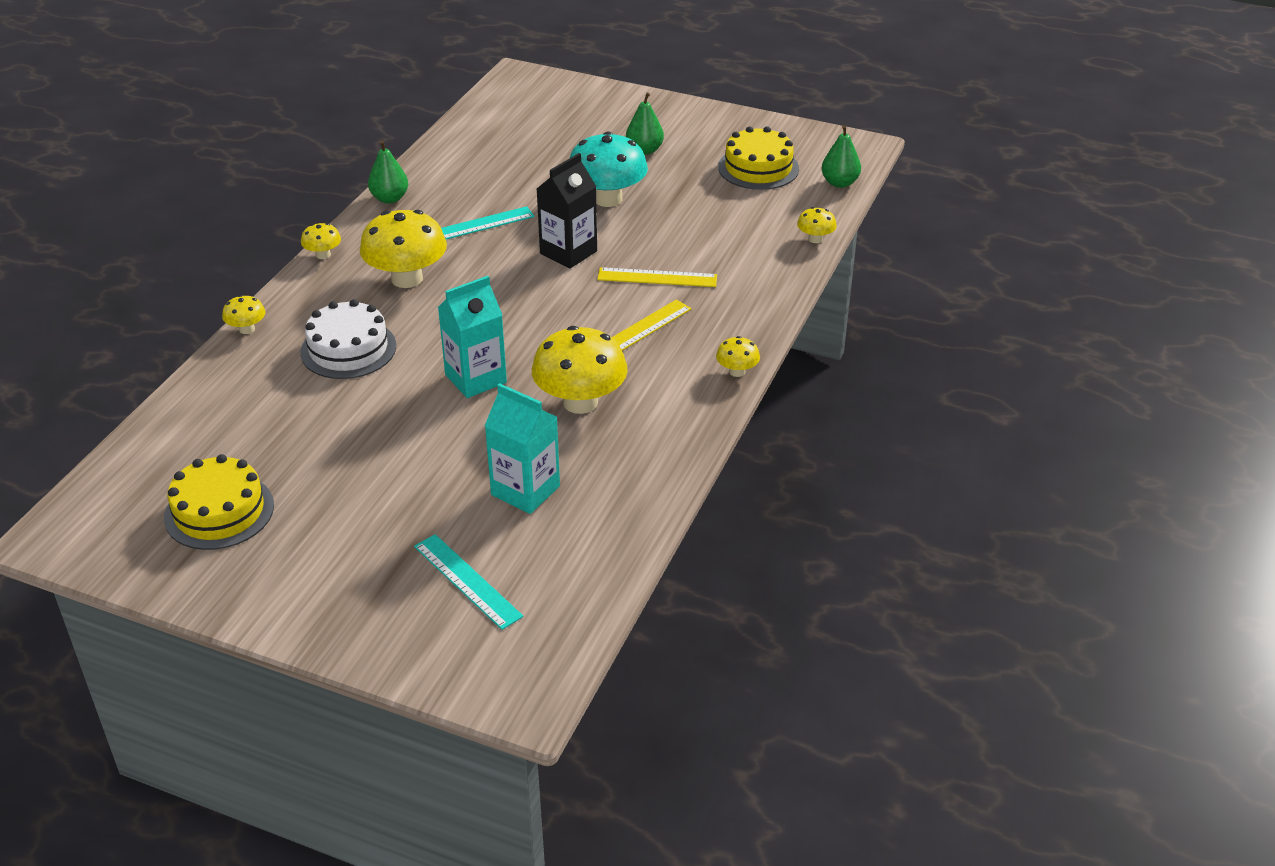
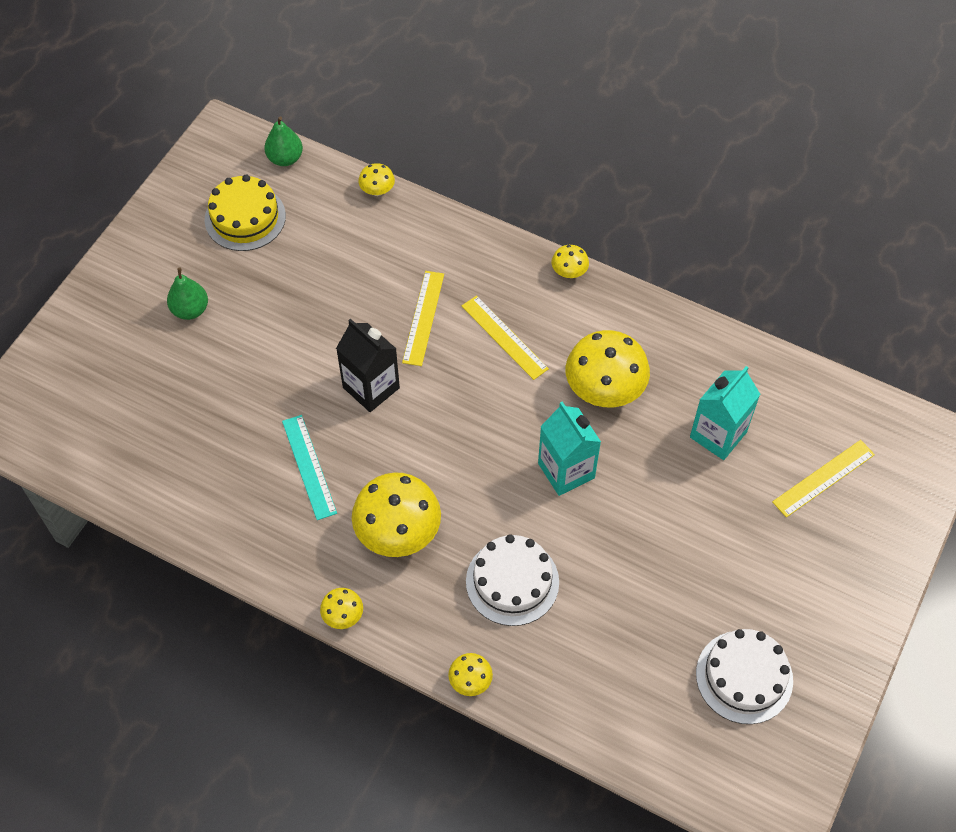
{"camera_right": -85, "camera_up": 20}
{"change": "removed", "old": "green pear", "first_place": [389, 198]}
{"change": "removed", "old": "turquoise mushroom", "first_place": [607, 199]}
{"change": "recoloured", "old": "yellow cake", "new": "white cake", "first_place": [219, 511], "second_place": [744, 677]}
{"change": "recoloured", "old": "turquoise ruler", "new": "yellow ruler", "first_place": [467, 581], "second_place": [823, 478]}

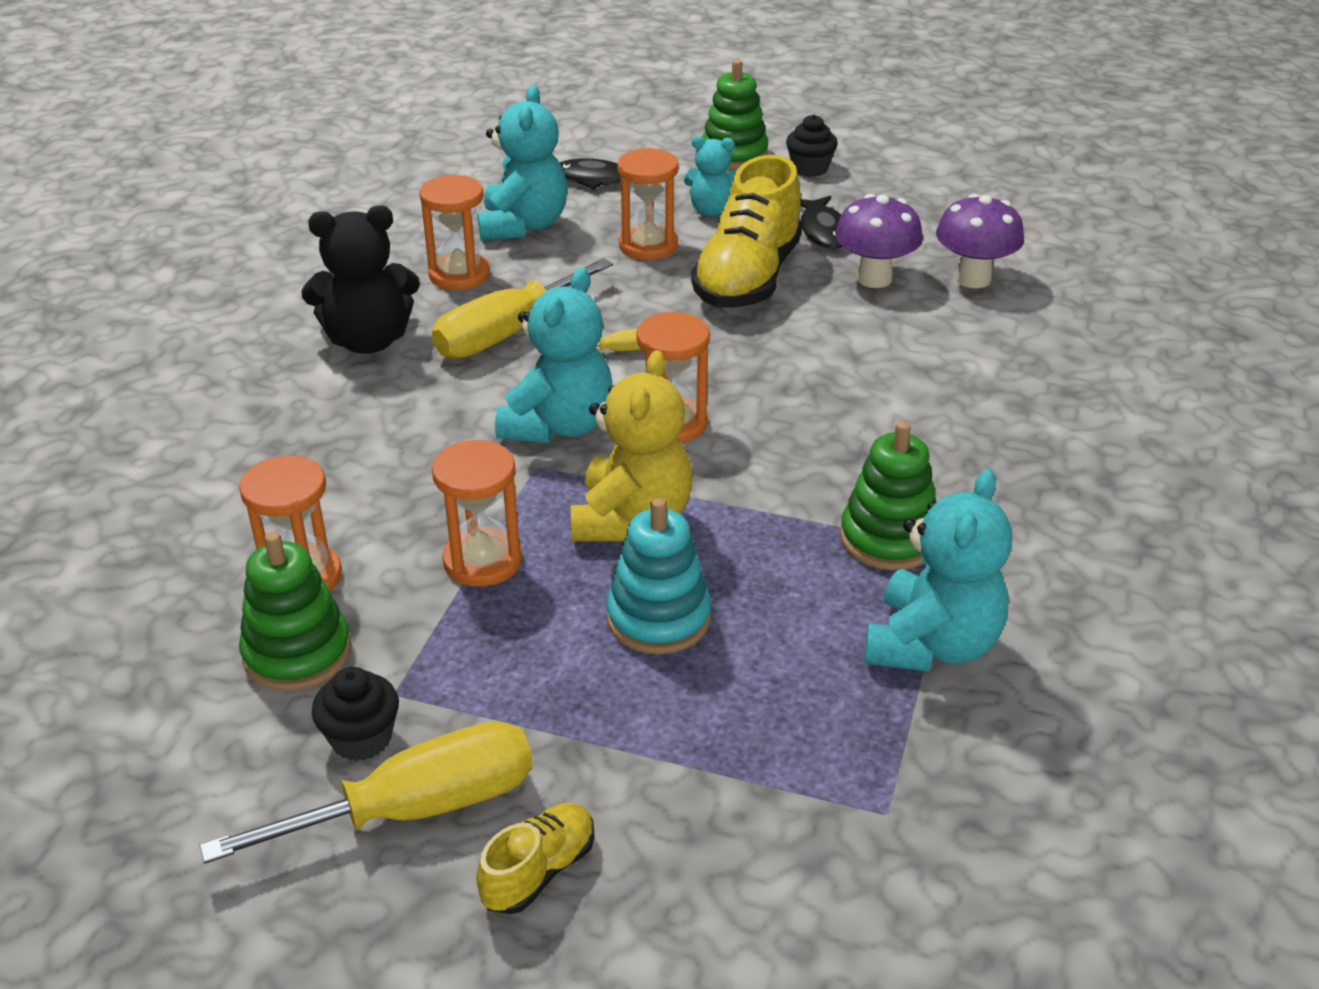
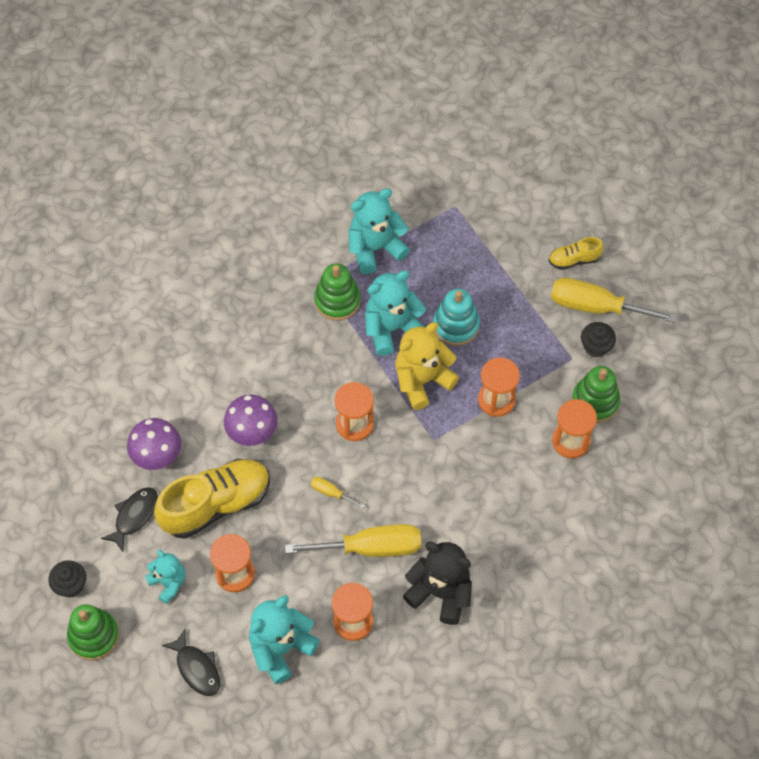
{"camera_right": -140, "camera_up": 25}
{"change": "moved", "old": "turquoise teddy bear", "first_place": [558, 426], "second_place": [392, 328]}
{"change": "moved", "old": "purple mushroom", "first_place": [973, 279], "second_place": [252, 433]}

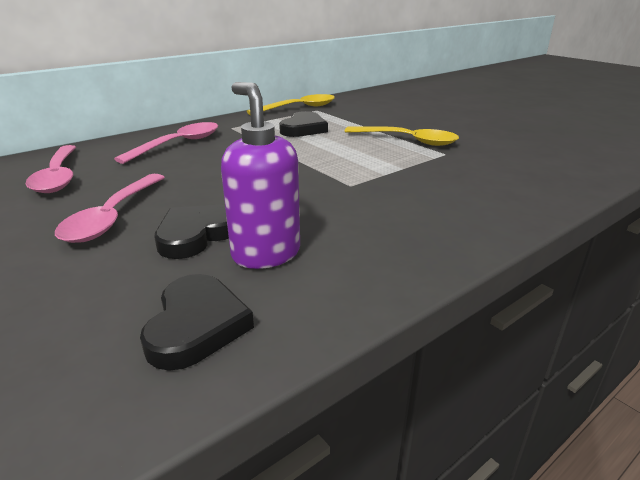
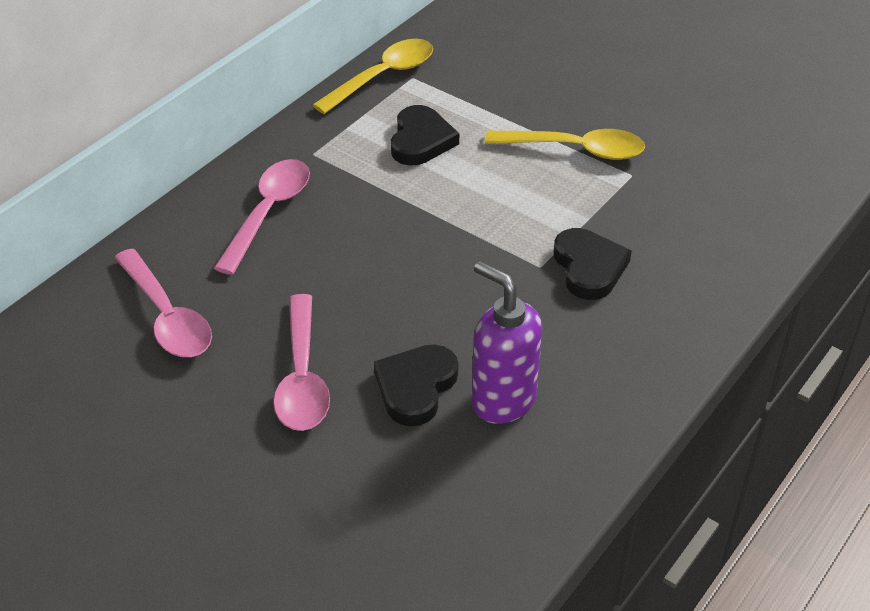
{"camera_right": -15, "camera_up": 15}
{"change": "moved", "old": "black heart", "first_place": [196, 326], "second_place": [589, 267]}

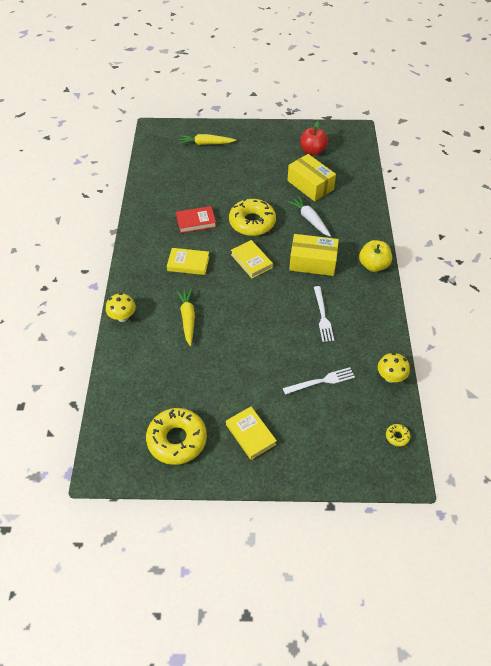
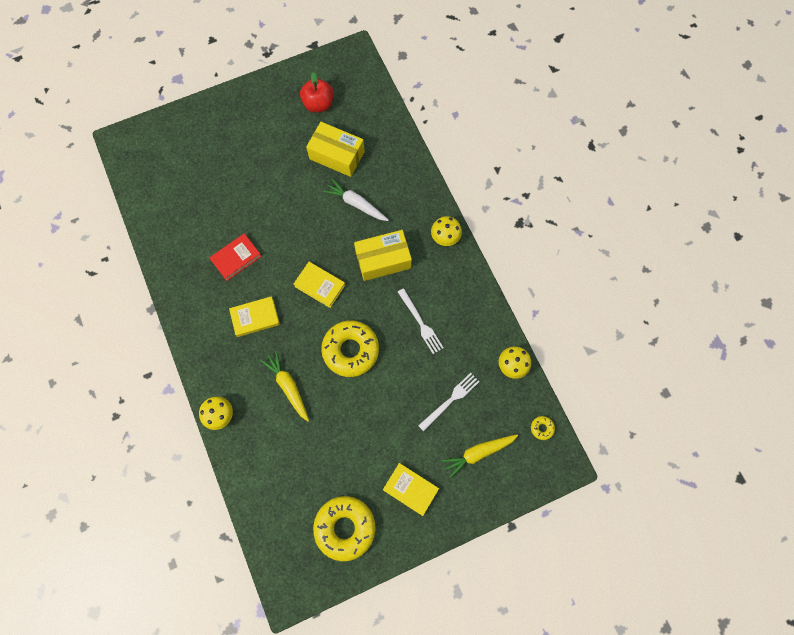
{"camera_right": -25, "camera_up": 20}
{"change": "moved", "old": "yellow carrot", "first_place": [205, 144], "second_place": [478, 453]}
{"change": "moved", "old": "yellow donut", "first_place": [252, 222], "second_place": [350, 350]}
{"change": "replaced", "old": "yellow apple", "new": "yellow mushroom", "first_place": [373, 265], "second_place": [445, 237]}

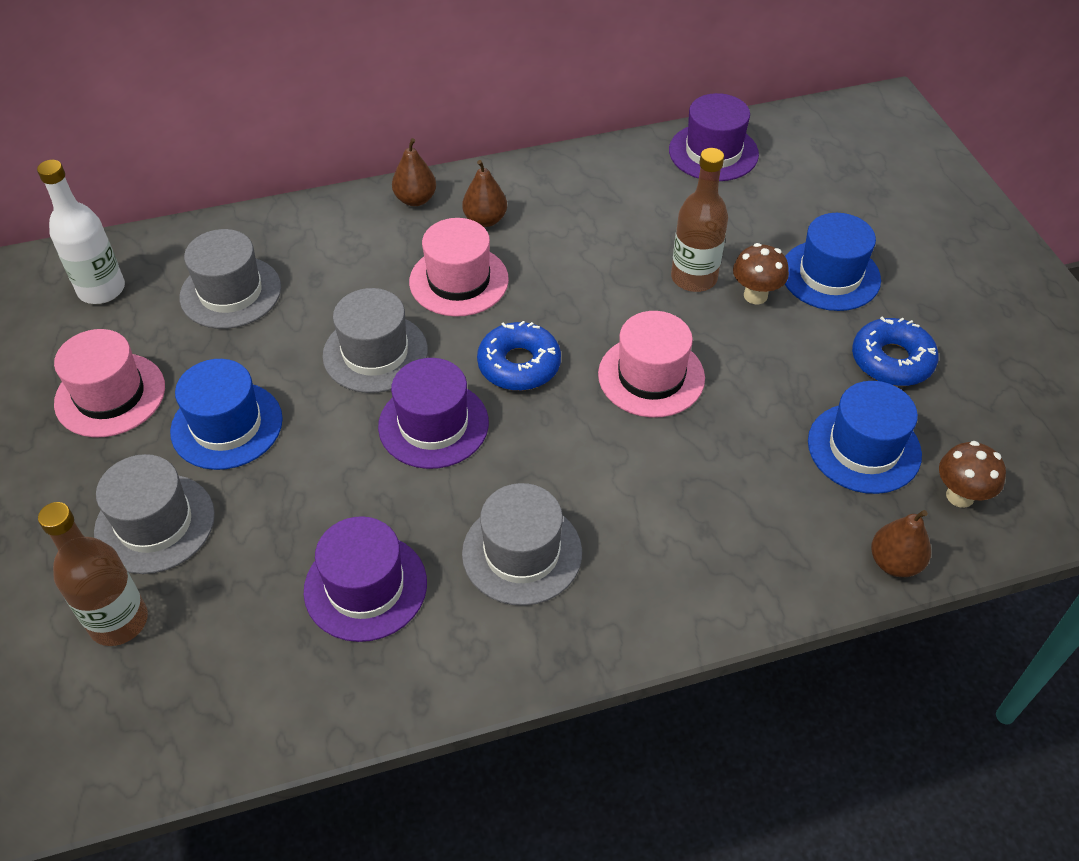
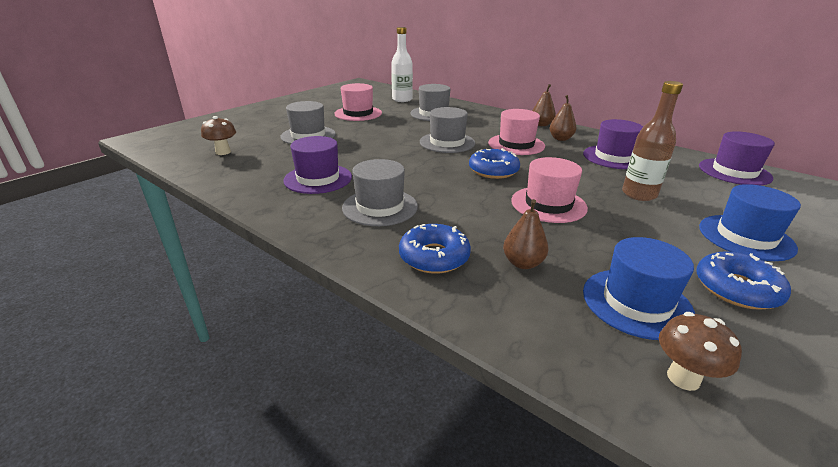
{"camera_right": 55, "camera_up": -20}
{"change": "removed", "old": "brown bottle", "first_place": [118, 621]}
{"change": "removed", "old": "blue hat", "first_place": [227, 425]}
{"change": "added", "new": "blue donut", "second_place": [434, 257]}
{"change": "moved", "old": "purple hat", "first_place": [433, 424], "second_place": [614, 157]}
{"change": "moved", "old": "brown mushroom", "first_place": [755, 295], "second_place": [223, 152]}
{"change": "moved", "old": "brown pear", "first_place": [894, 562], "second_place": [523, 263]}

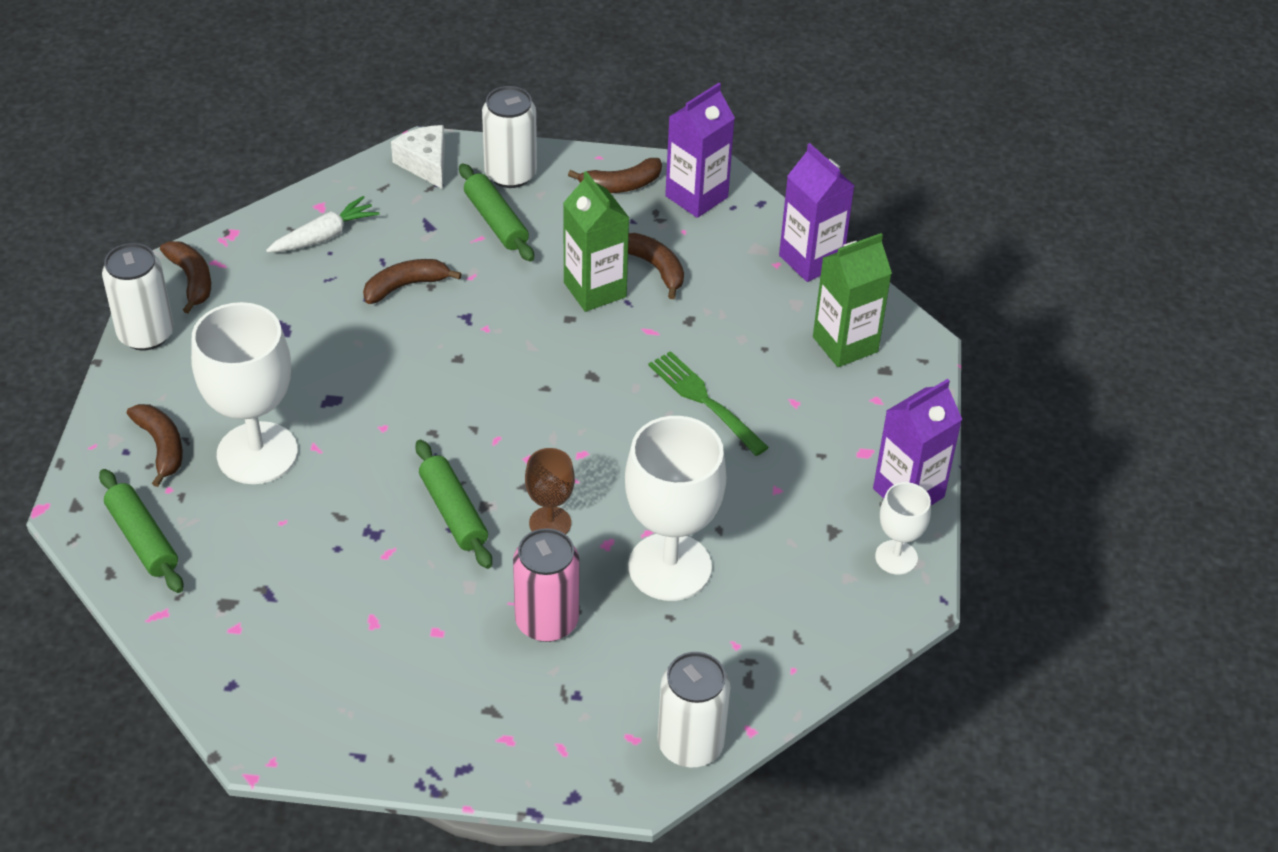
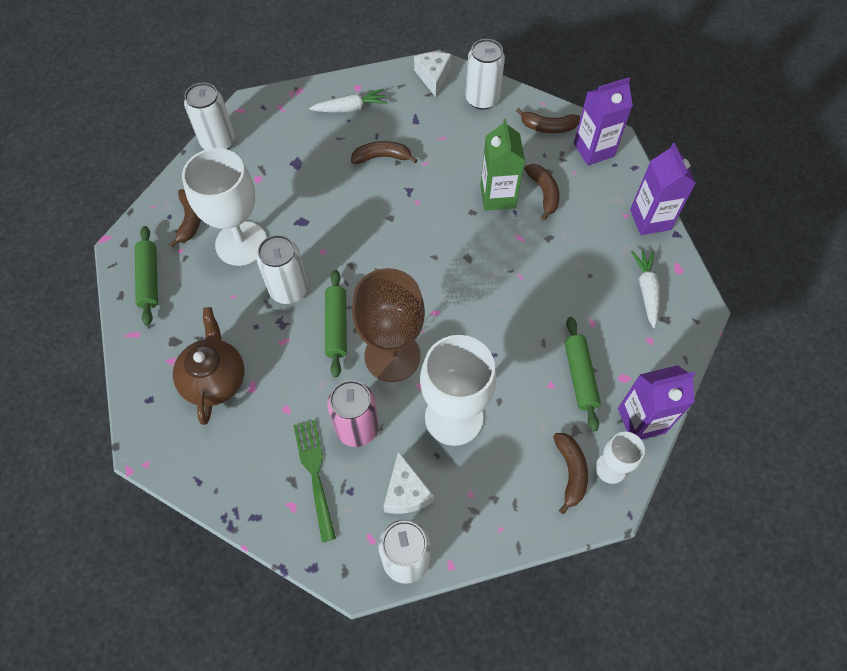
{"camera_right": 25, "camera_up": 15}
{"change": "added", "new": "brown teapot", "second_place": [214, 379]}
{"change": "added", "new": "white can", "second_place": [289, 289]}
{"change": "added", "new": "white cheese", "second_place": [406, 492]}
{"change": "moved", "old": "brown banana", "first_place": [192, 280], "second_place": [570, 472]}
{"change": "moved", "old": "green rolling pin", "first_place": [496, 221], "second_place": [580, 376]}
{"change": "moved", "old": "green fork", "first_place": [705, 401], "second_place": [315, 474]}
{"change": "replaced", "old": "green carton", "new": "white carrot", "first_place": [845, 344], "second_place": [646, 290]}
{"change": "resized", "old": "brown goblet", "first_place": [550, 523], "second_place": [392, 356], "factor": 1.95}

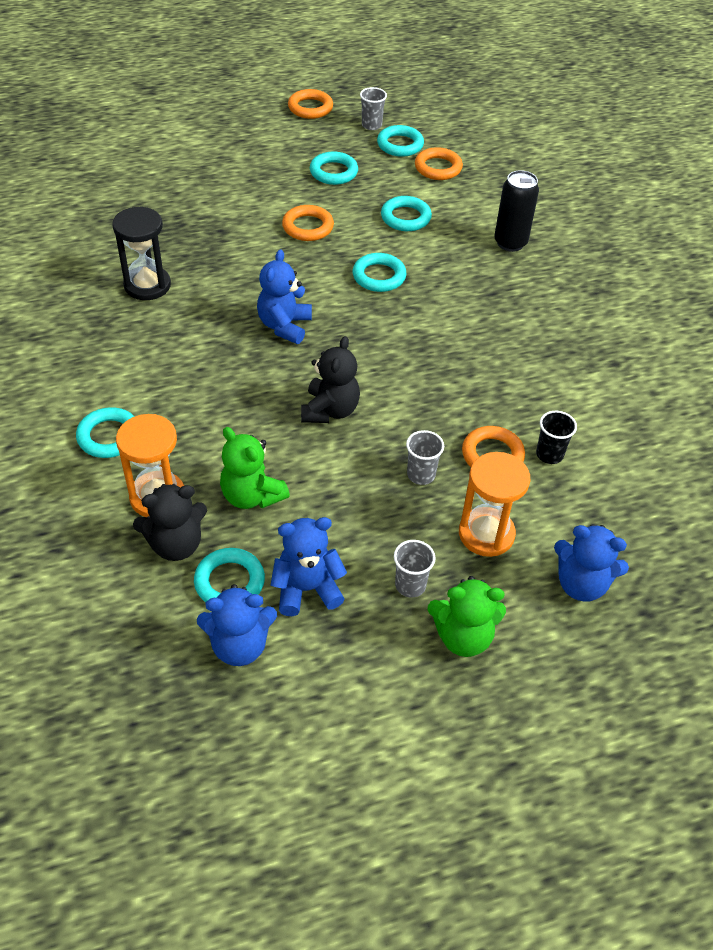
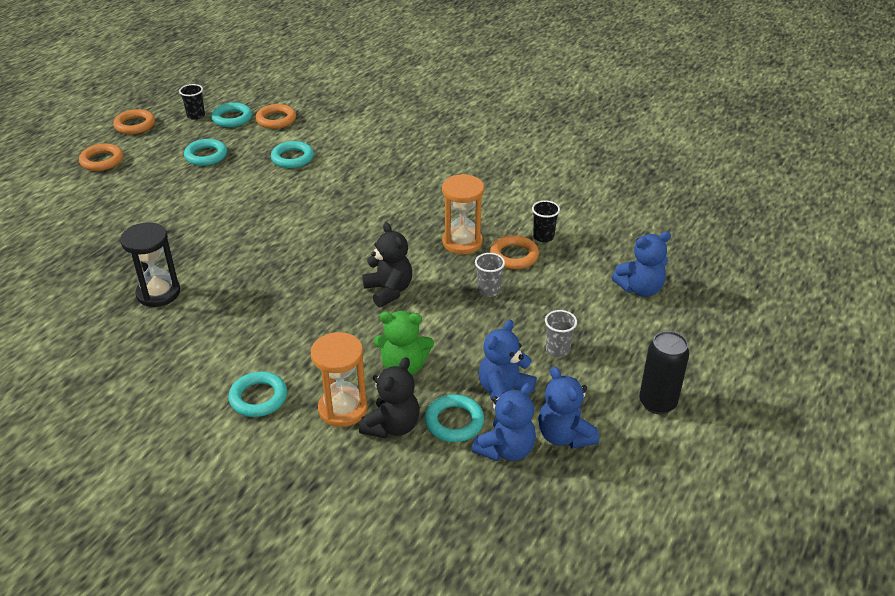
{"camera_right": -40, "camera_up": -10}
{"change": "removed", "old": "turquoise ring", "first_place": [379, 276]}
{"change": "removed", "old": "green teddy bear", "first_place": [463, 636]}
{"change": "moved", "old": "blue teddy bear", "first_place": [284, 326], "second_place": [564, 436]}
{"change": "moved", "old": "orange ring", "first_place": [308, 227], "second_place": [102, 161]}
{"change": "moved", "old": "orange hourglass", "first_place": [486, 534], "second_place": [462, 242]}
{"change": "moved", "old": "black can", "first_place": [510, 243], "second_place": [657, 403]}
{"change": "recoloured", "old": "grey cup", "new": "black cup", "first_place": [371, 125], "second_place": [196, 116]}

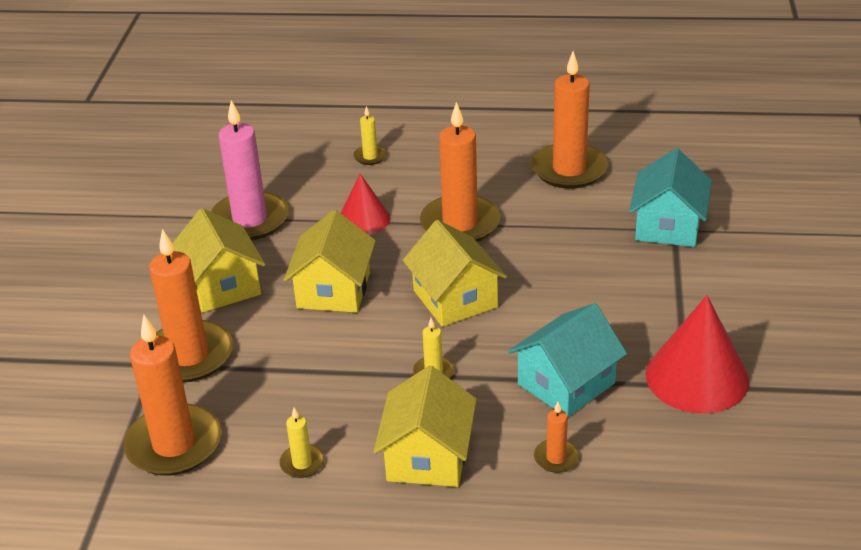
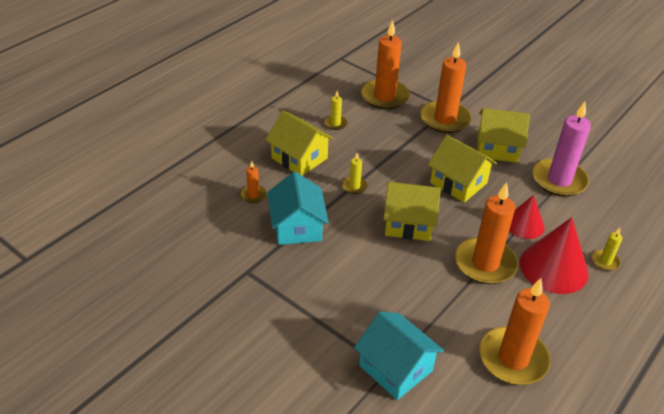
{"camera_right": 120, "camera_up": 5}
{"change": "moved", "old": "red cone", "first_place": [697, 377], "second_place": [553, 267]}

